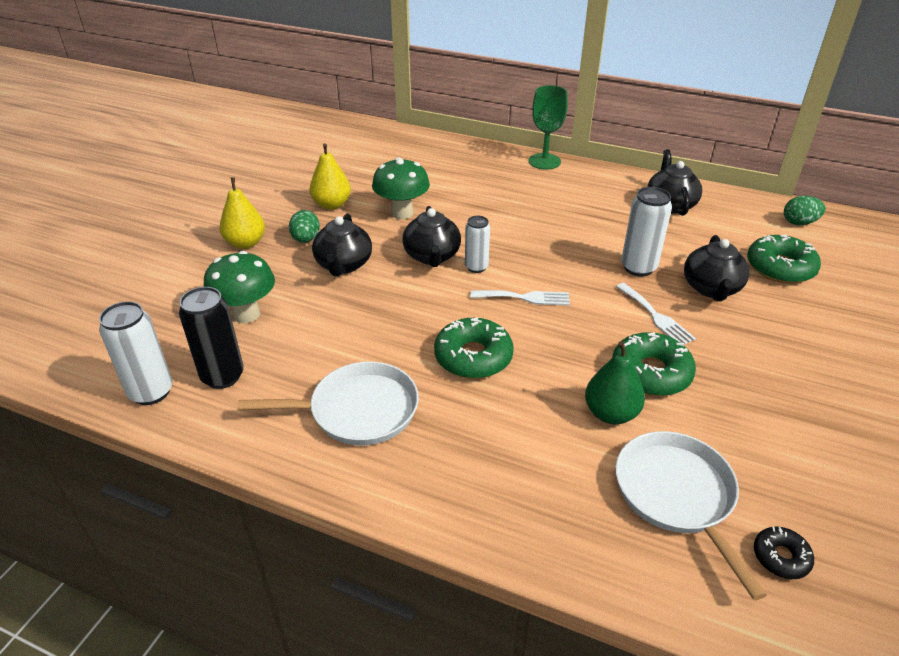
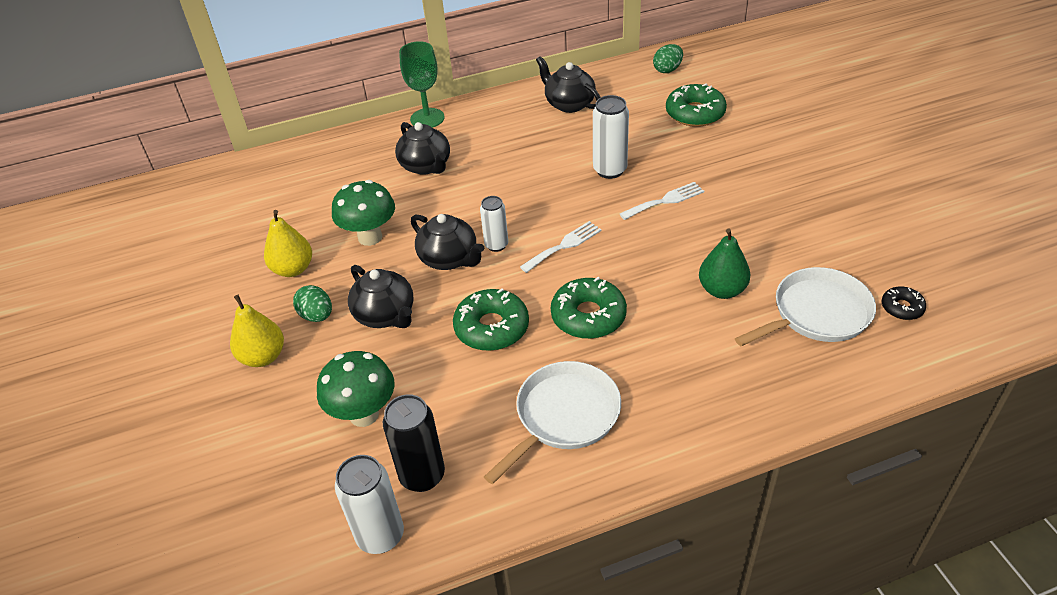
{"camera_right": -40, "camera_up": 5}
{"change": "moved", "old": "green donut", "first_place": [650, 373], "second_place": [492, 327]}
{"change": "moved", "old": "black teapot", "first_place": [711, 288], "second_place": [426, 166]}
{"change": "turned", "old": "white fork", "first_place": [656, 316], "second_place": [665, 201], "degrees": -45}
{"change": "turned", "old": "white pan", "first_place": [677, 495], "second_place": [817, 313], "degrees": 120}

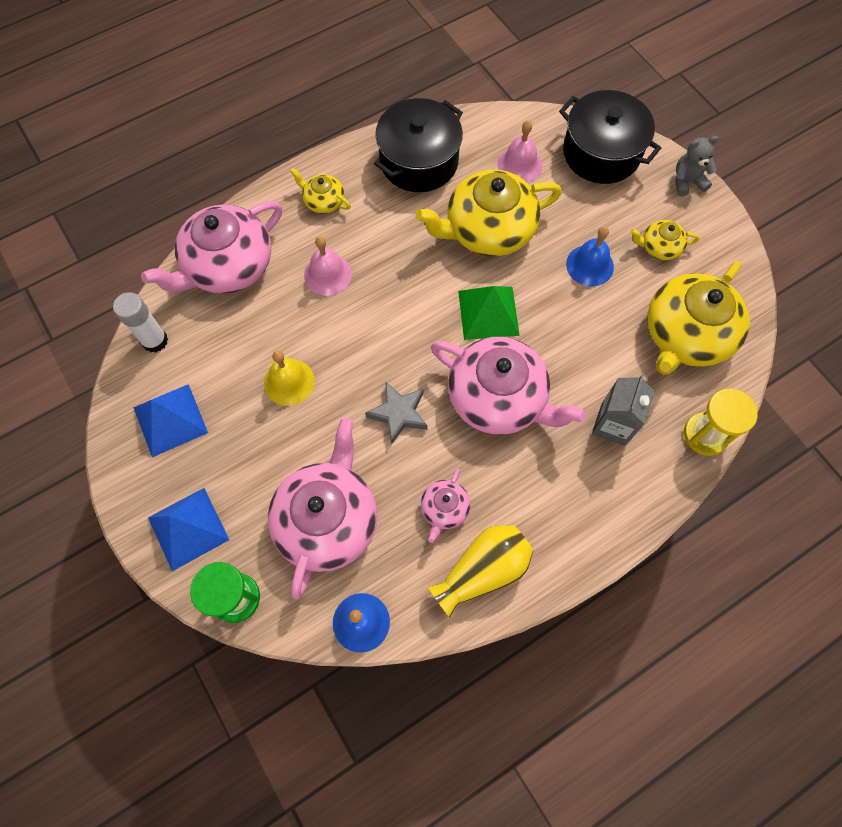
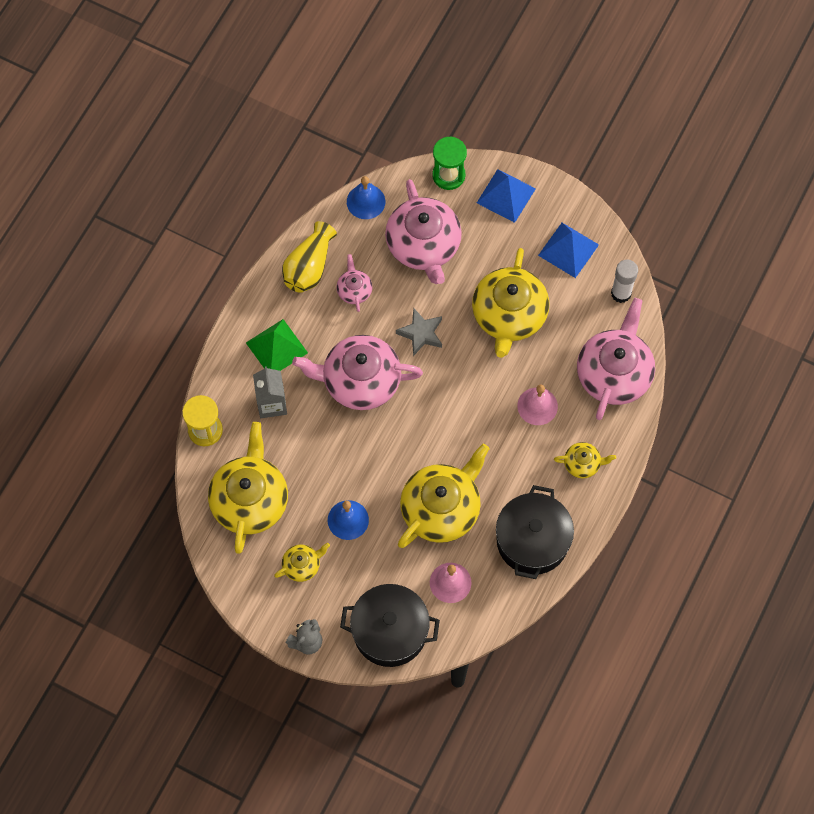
{"camera_right": 150, "camera_up": 0}
{"change": "moved", "old": "green pyramid", "first_place": [488, 313], "second_place": [276, 347]}
{"change": "replaced", "old": "yellow bell", "new": "yellow teapot", "first_place": [289, 382], "second_place": [509, 315]}

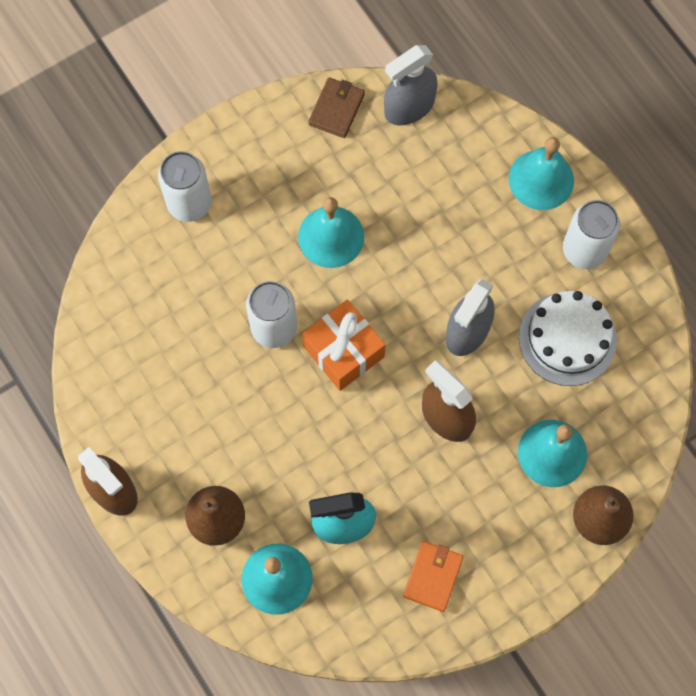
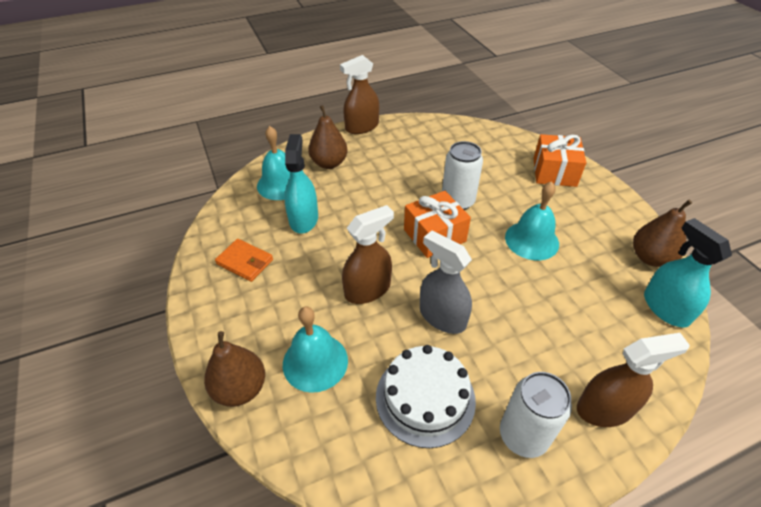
{"camera_right": 100, "camera_up": -25}
{"change": "replaced", "old": "white can", "new": "orange gift", "first_place": [189, 203], "second_place": [554, 172]}
{"change": "replaced", "old": "brown wallet", "new": "brown pear", "first_place": [336, 109], "second_place": [650, 258]}
{"change": "replaced", "old": "turquoise bell", "new": "brown spray bottle", "first_place": [541, 179], "second_place": [604, 408]}
{"change": "recoloured", "old": "grey spray bottle", "new": "turquoise spray bottle", "first_place": [409, 107], "second_place": [665, 308]}

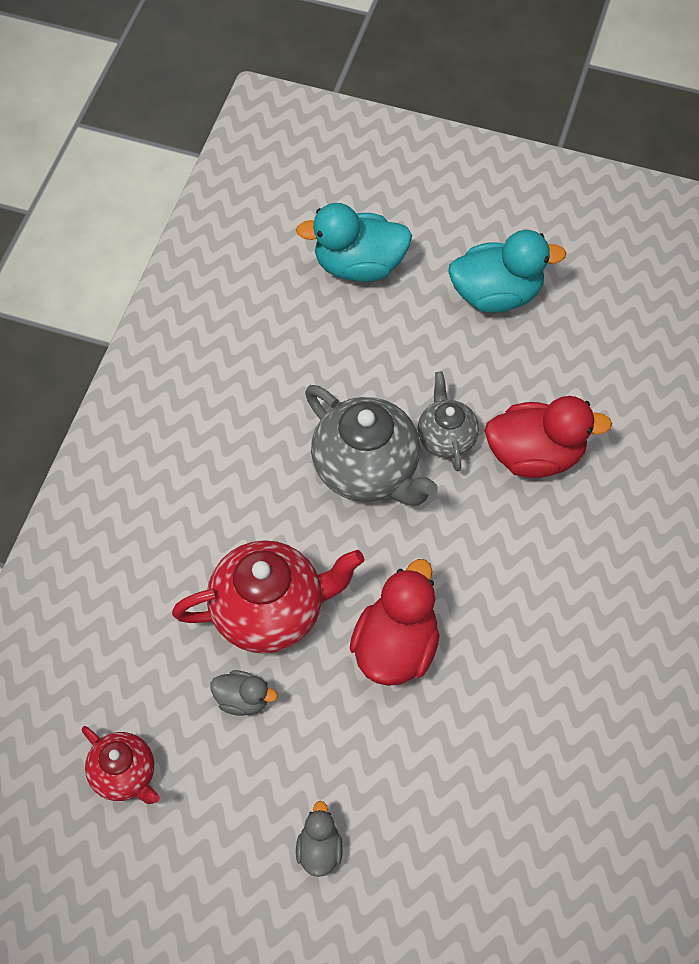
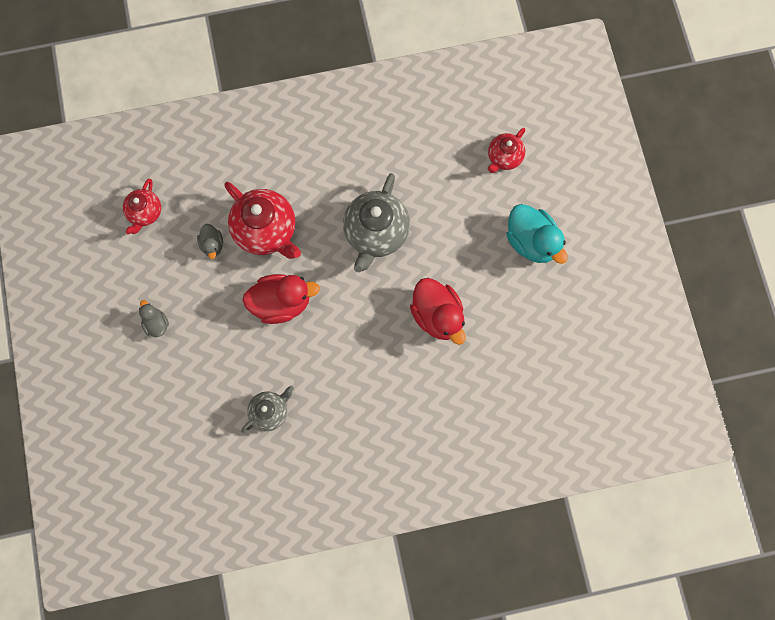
{"camera_right": 60, "camera_up": 15}
{"change": "moved", "old": "grey teapot", "first_place": [446, 438], "second_place": [270, 412]}
{"change": "replaced", "old": "turquoise duck", "new": "red teapot", "first_place": [359, 265], "second_place": [504, 158]}
{"change": "turned", "old": "grey duck", "first_place": [319, 850], "second_place": [156, 323], "degrees": -90}

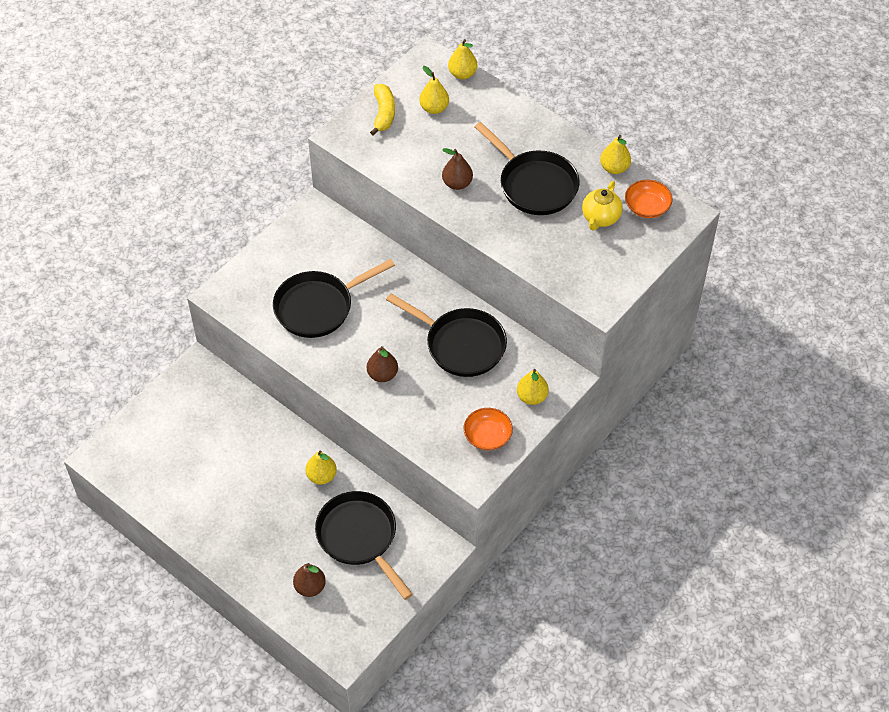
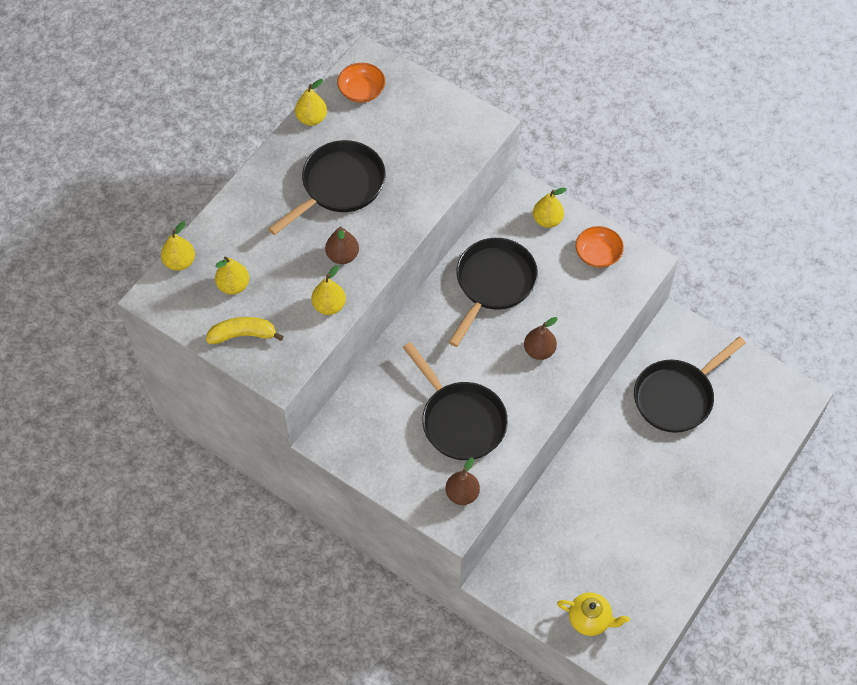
{"camera_right": -95, "camera_up": 5}
{"change": "moved", "old": "brown pear", "first_place": [310, 587], "second_place": [462, 494]}
{"change": "moved", "old": "yellow pear", "first_place": [321, 476], "second_place": [329, 306]}
{"change": "moved", "old": "yellow teapot", "first_place": [600, 218], "second_place": [590, 620]}

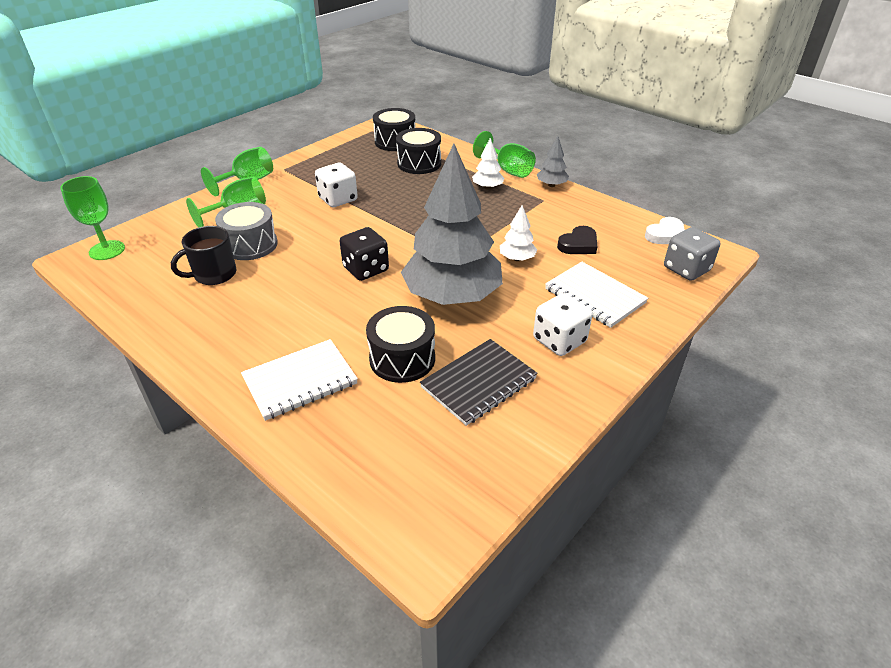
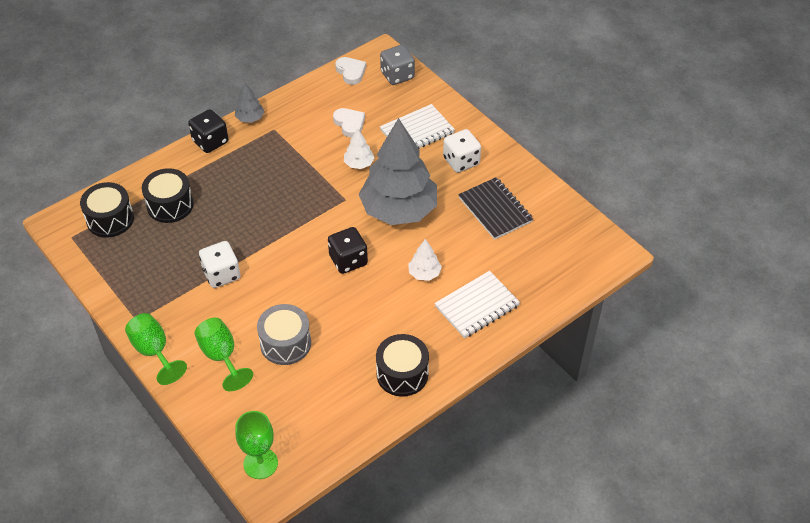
{"camera_right": -80, "camera_up": 10}
{"change": "removed", "old": "black mug", "first_place": [214, 274]}
{"change": "moved", "old": "black drum", "first_place": [402, 359], "second_place": [402, 374]}
{"change": "moved", "old": "white tree", "first_place": [487, 187], "second_place": [424, 273]}
{"change": "replaced", "old": "green goblet", "new": "black dice", "first_place": [508, 170], "second_place": [210, 141]}
{"change": "recoloured", "old": "black heart", "new": "white heart", "first_place": [578, 244], "second_place": [349, 124]}
{"change": "turned", "old": "white notebook", "first_place": [300, 381], "second_place": [477, 306], "degrees": 75}

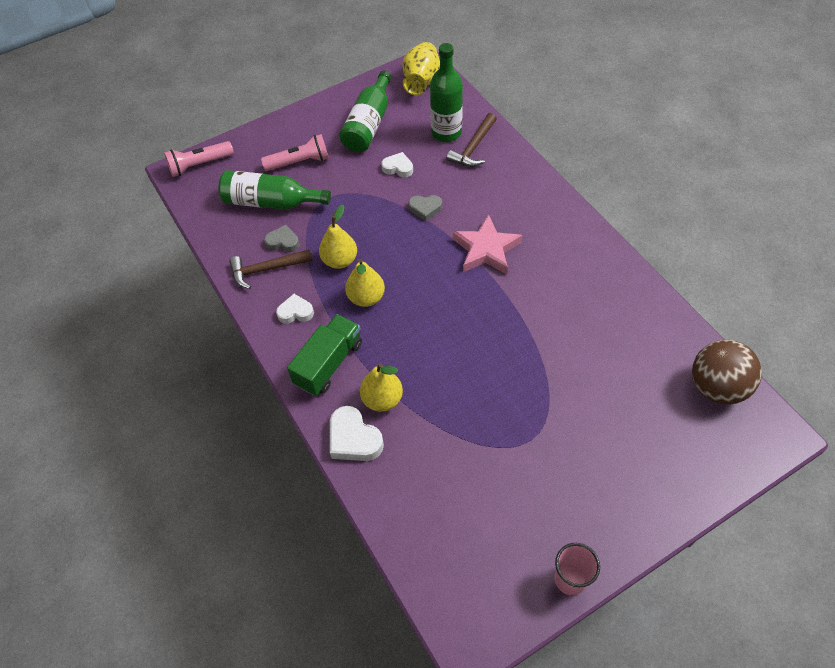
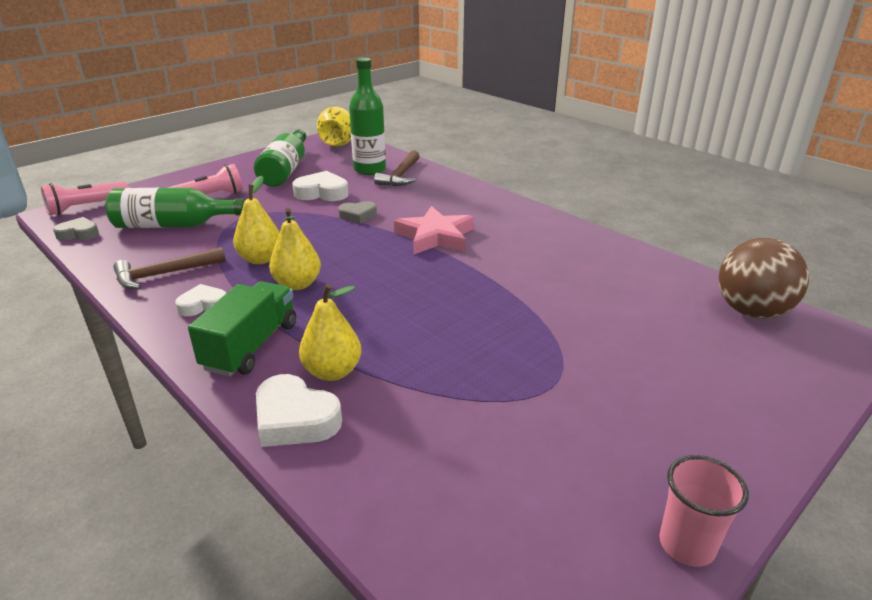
{"camera_right": -15, "camera_up": -25}
{"change": "moved", "old": "grey heart", "first_place": [283, 242], "second_place": [78, 234]}
{"change": "resized", "old": "white heart", "first_place": [398, 168], "second_place": [322, 193], "factor": 1.54}

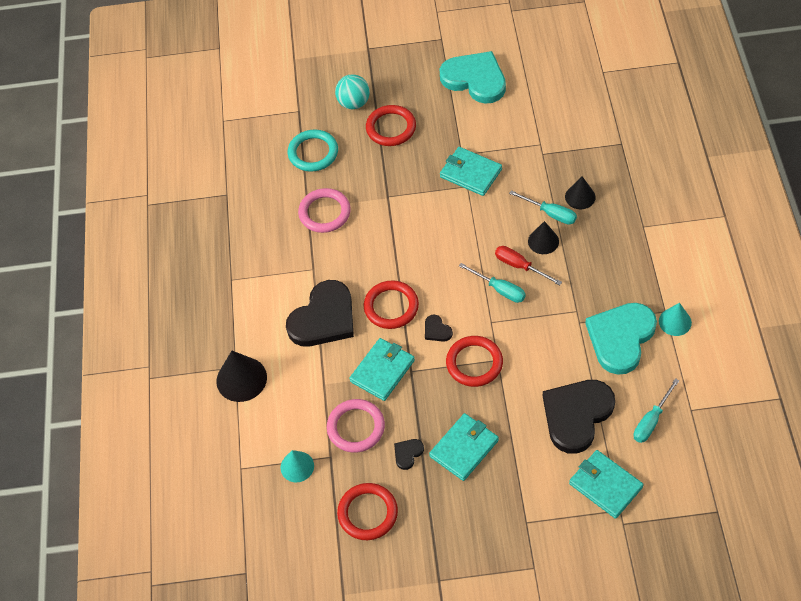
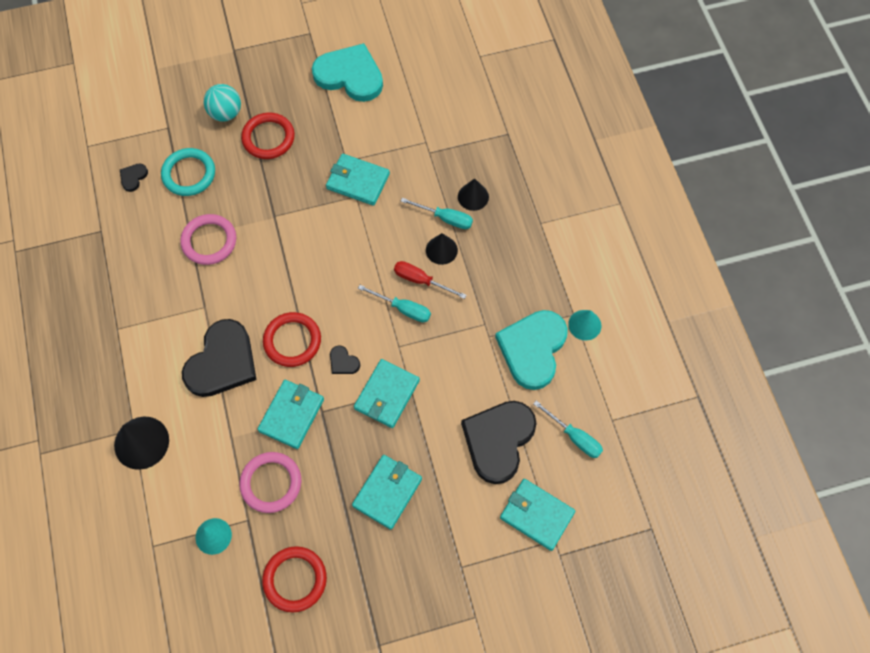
{"camera_right": -15, "camera_up": 10}
{"change": "moved", "old": "black heart", "first_place": [408, 453], "second_place": [133, 177]}
{"change": "replaced", "old": "red ring", "new": "turquoise wallet", "first_place": [474, 363], "second_place": [386, 394]}
{"change": "turned", "old": "turquoise screwdriver", "first_place": [651, 420], "second_place": [574, 437], "degrees": -75}

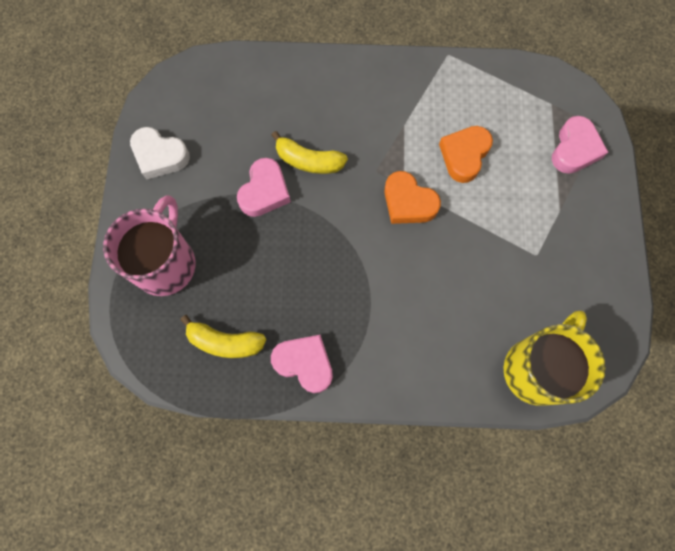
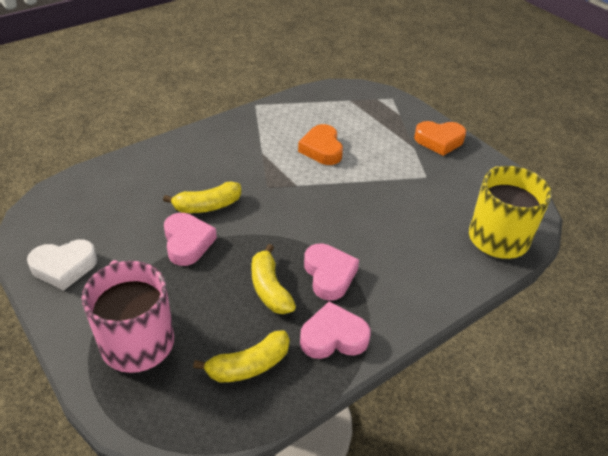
{"camera_right": -40, "camera_up": -30}
{"change": "added", "new": "yellow banana", "second_place": [269, 288]}
{"change": "moved", "old": "orange heart", "first_place": [408, 202], "second_place": [439, 141]}
{"change": "moved", "old": "pink heart", "first_place": [574, 149], "second_place": [329, 275]}

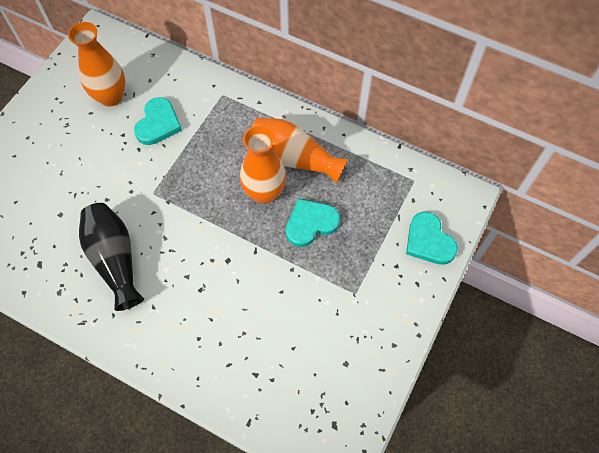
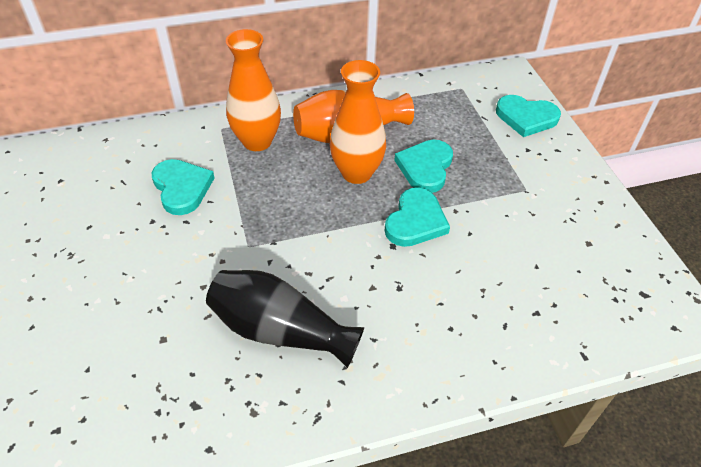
{"camera_right": -45, "camera_up": -15}
{"change": "added", "new": "turquoise heart", "second_place": [415, 221]}
{"change": "moved", "old": "orange vase", "first_place": [111, 97], "second_place": [257, 141]}

